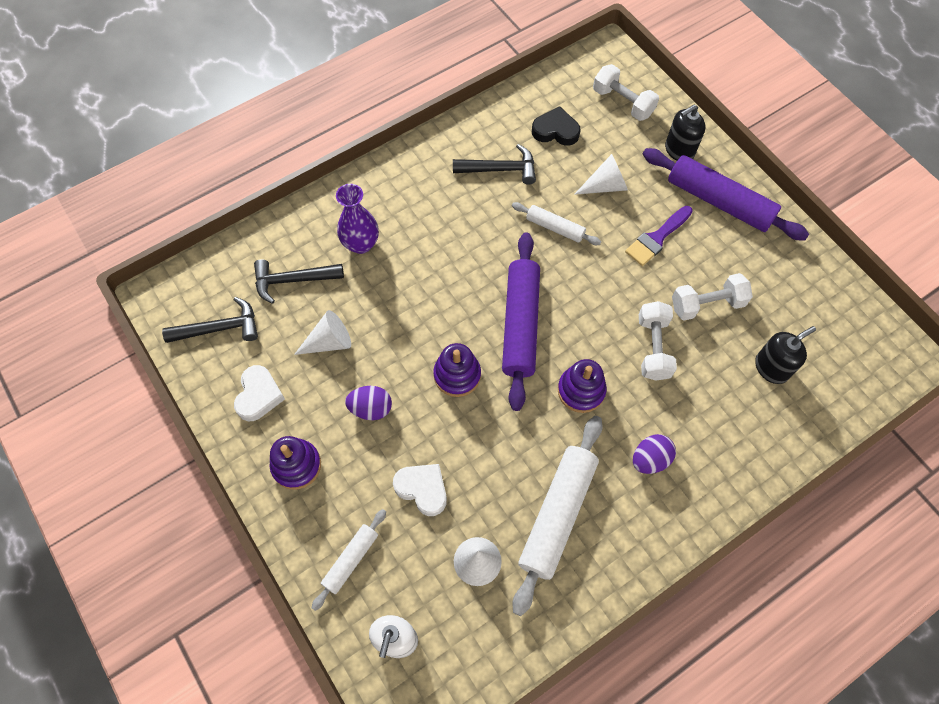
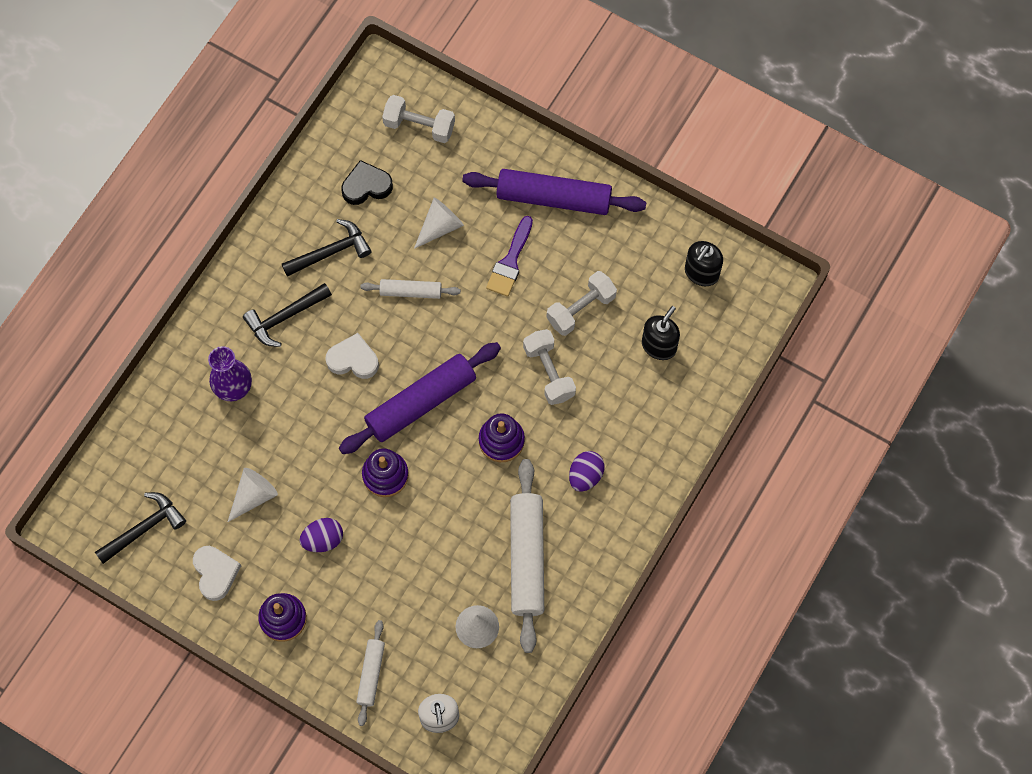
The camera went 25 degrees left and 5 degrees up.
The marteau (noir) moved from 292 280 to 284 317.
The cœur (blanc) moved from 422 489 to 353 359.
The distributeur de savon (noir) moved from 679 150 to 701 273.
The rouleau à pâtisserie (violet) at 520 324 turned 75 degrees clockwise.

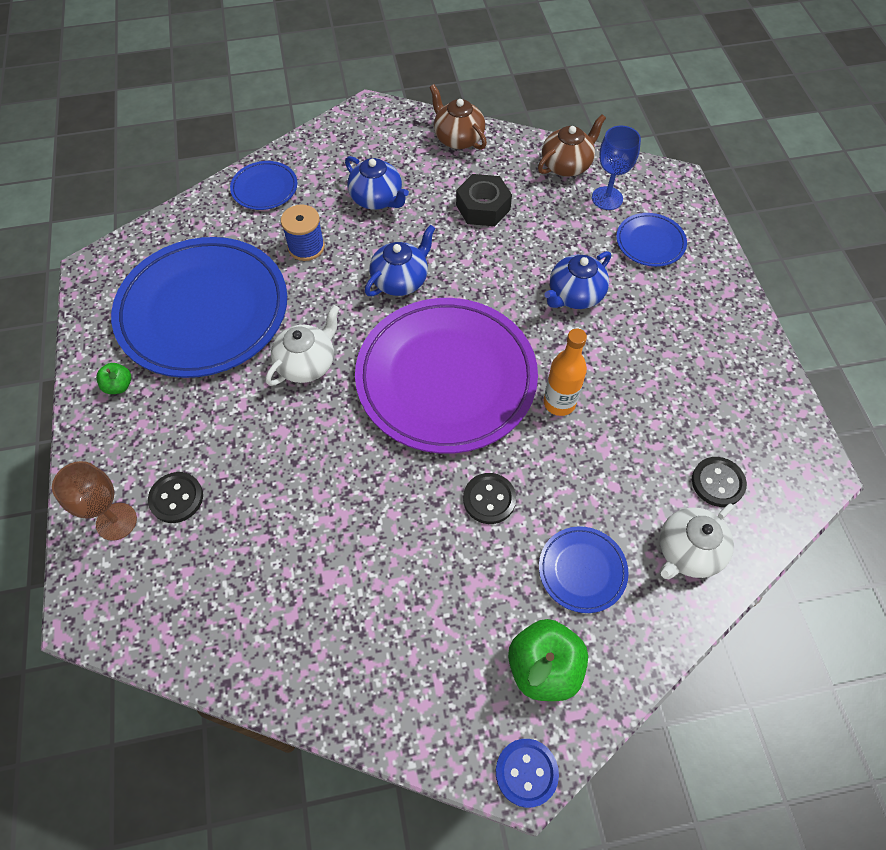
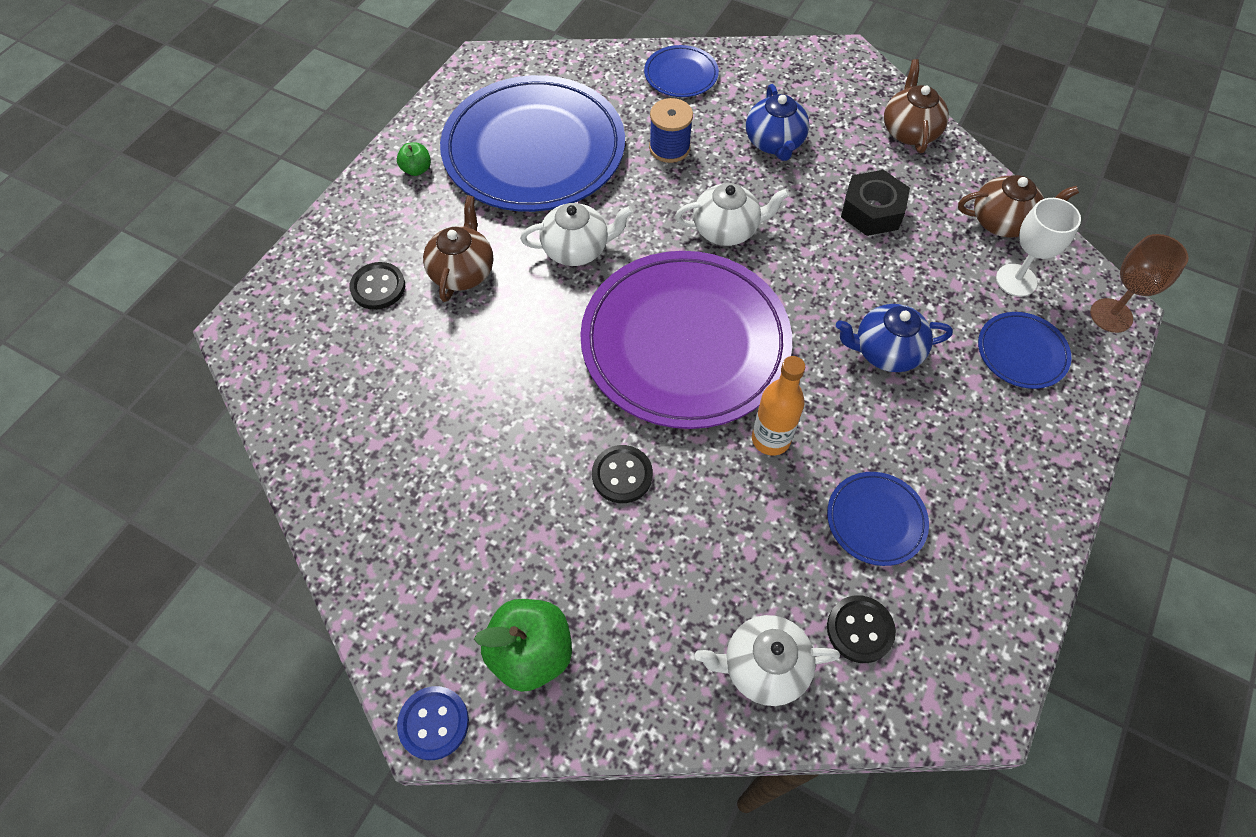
The camera went 40 degrees right and 0 degrees up.
The théière (marron) at 462 271 appeared.
The verre à pied (marron) moved from 116 521 to 1111 315.
The assiette (bleu) moved from 582 570 to 876 520.
The théière (bleu) at 400 280 became the théière (blanc) at 726 229.
The verre à pied (bleu) at 607 198 became the verre à pied (blanc) at 1016 280.

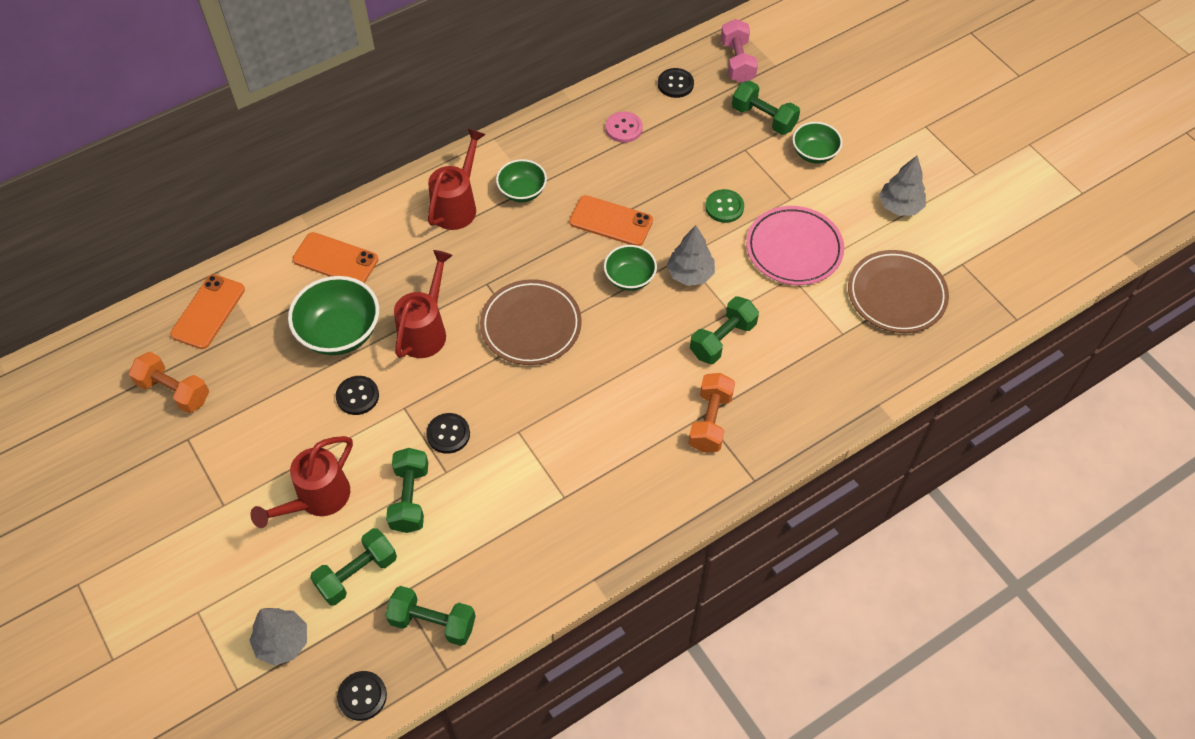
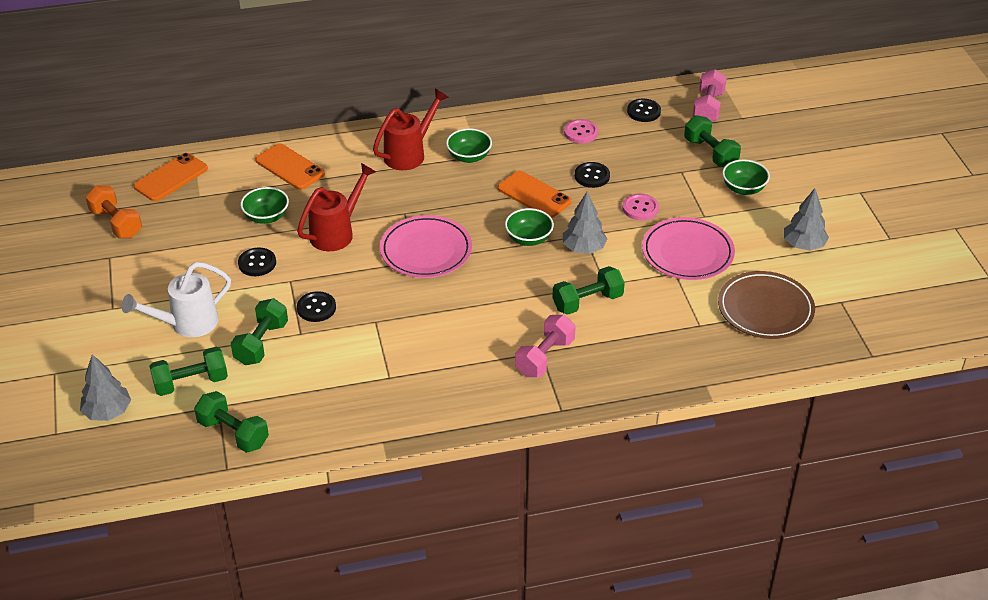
The camera went 20 degrees right and 15 degrees down.
The bouton (noir) moved from 362 696 to 592 176.
The arrosoir (rouge) at 317 499 became the arrosoir (blanc) at 187 324.
The assiette (marron) at 531 325 became the assiette (rose) at 426 251.
The haltère (orange) at 710 421 became the haltère (rose) at 545 357.
The bouton (vert) at 724 207 became the bouton (rose) at 640 208.
The bol (vert) at 340 332 changed to 0.61 times the size.

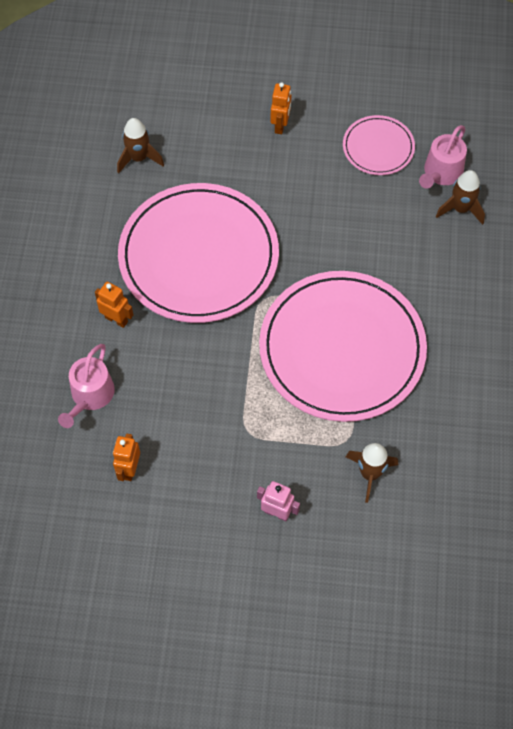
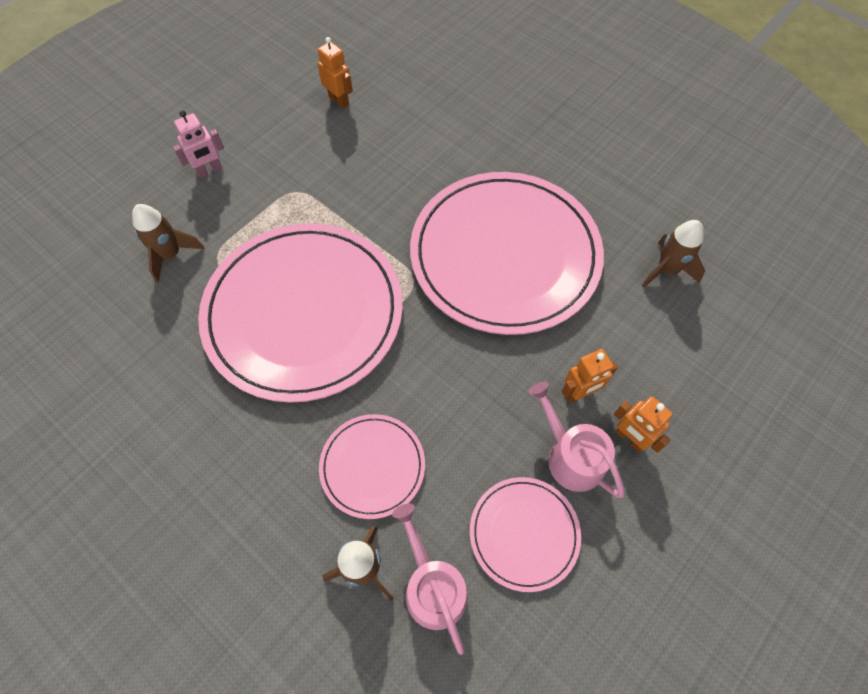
The camera went 125 degrees right and 0 degrees up.
The assiette (rose) at 372 466 appeared.
The arrosoir (rose) moved from 90 395 to 571 456.
The robot (orange) moved from 116 319 to 579 393.

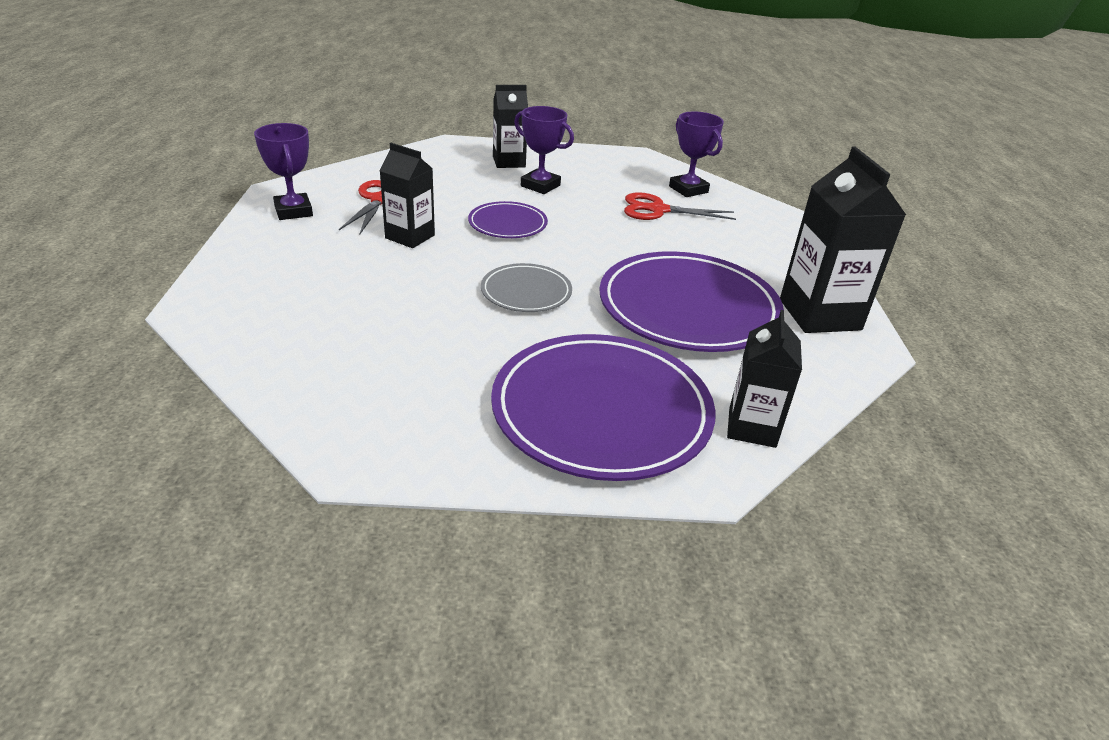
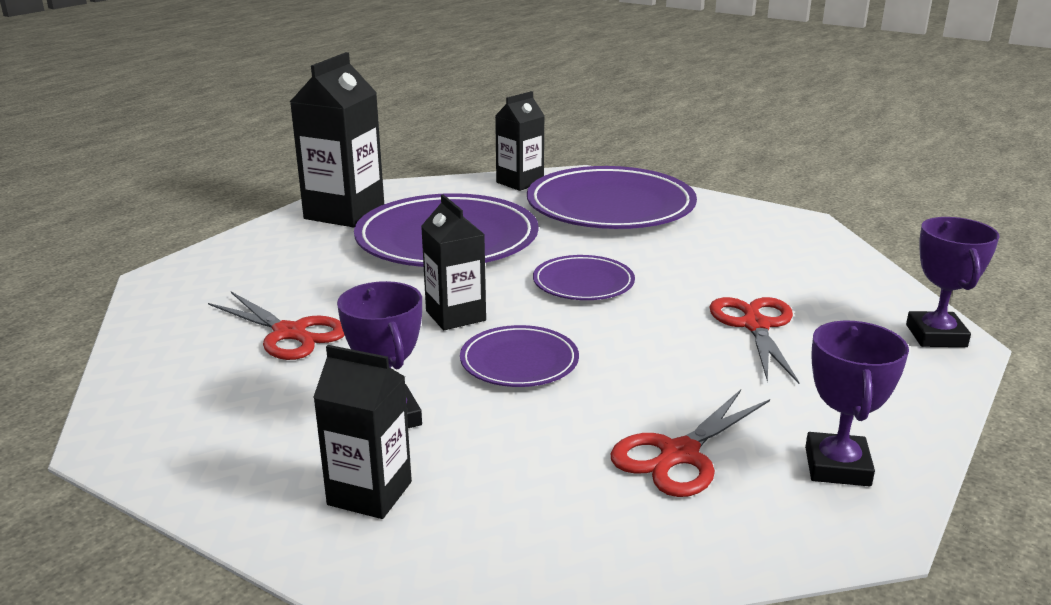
The camera went 145 degrees left and 10 degrees down.
The ciseaux (rouge) at 755 326 appeared.
The brique de lait (noir) moved from 410 237 to 455 316.
The trophée (violet) moved from 688 189 to 936 336.
The assiette (gris) at 526 292 became the assiette (violet) at 583 283.

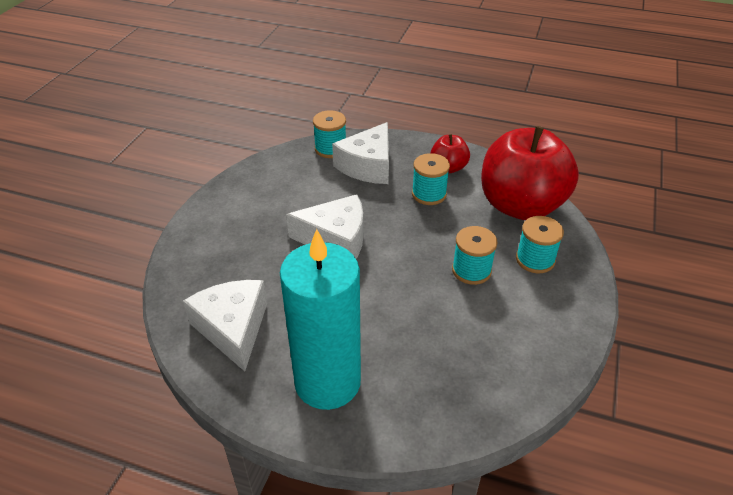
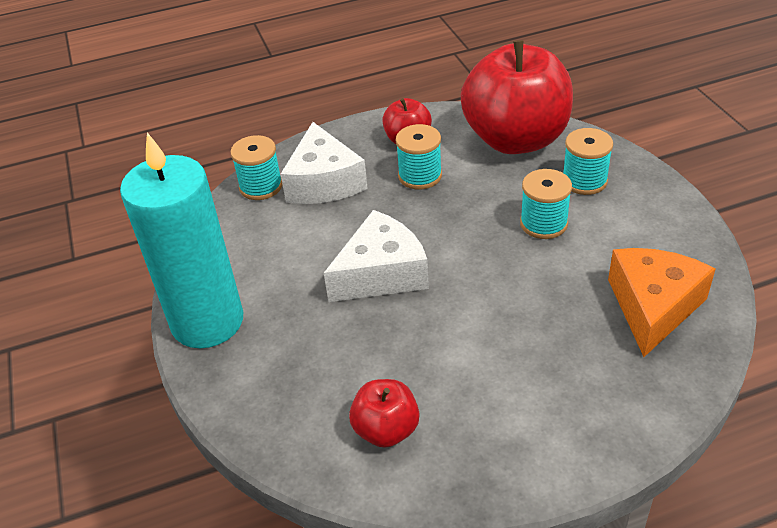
The camera went 35 degrees left and 0 degrees up.
The fromage (orange) at 653 307 appeared.
The bougie (turquoise) moved from 327 382 to 207 321.
The fromage (blanc) at 233 328 was replaced by the pomme (rouge) at 386 430.

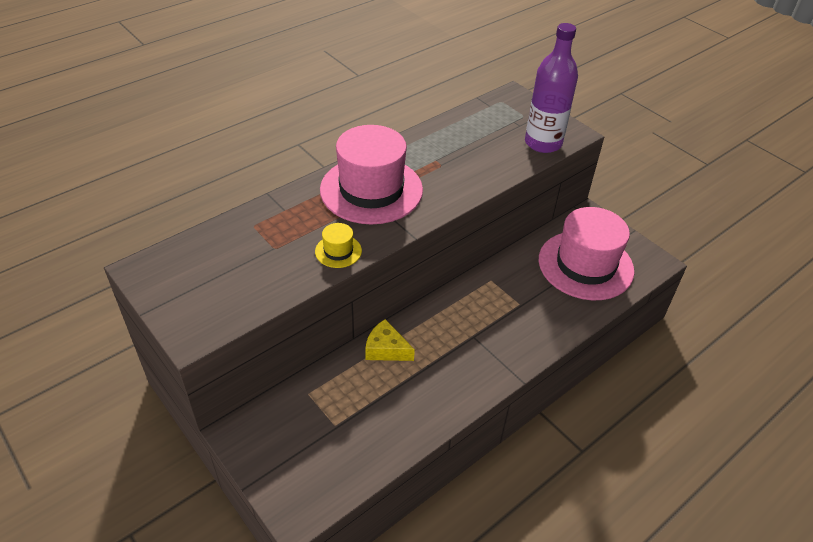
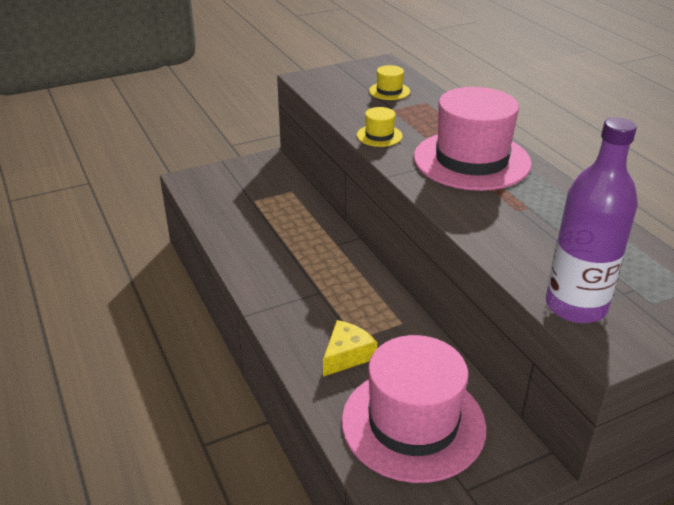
The camera went 105 degrees right and 10 degrees down.
The chapeau (jaune) at 389 91 appeared.
The fromage (jaune) moved from 386 349 to 347 355.

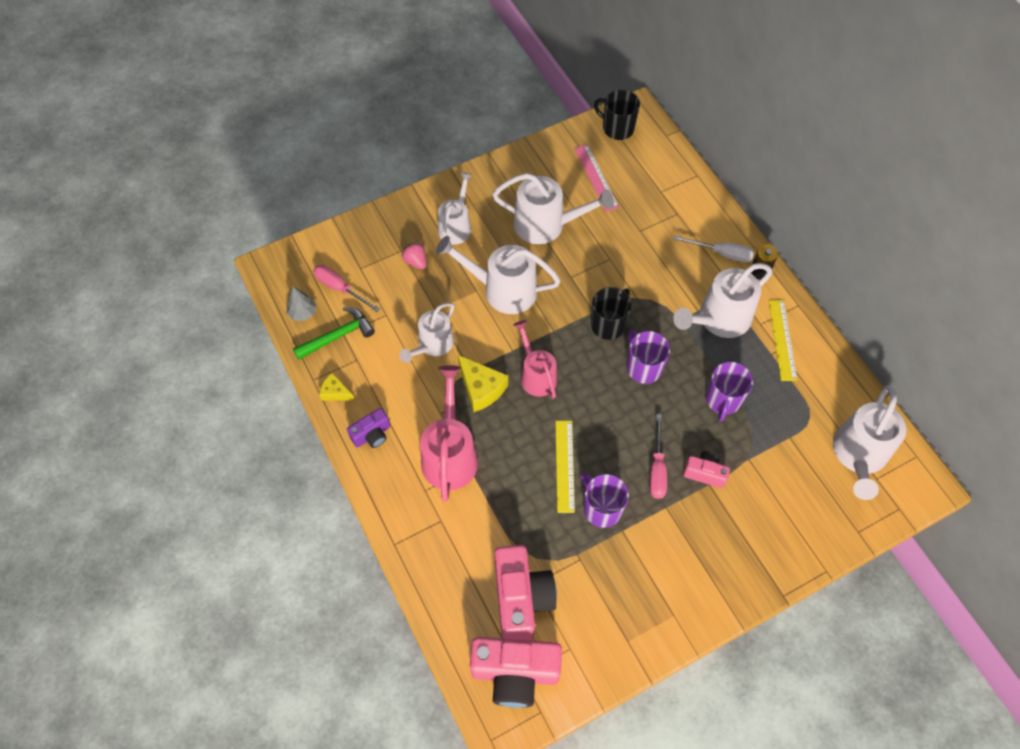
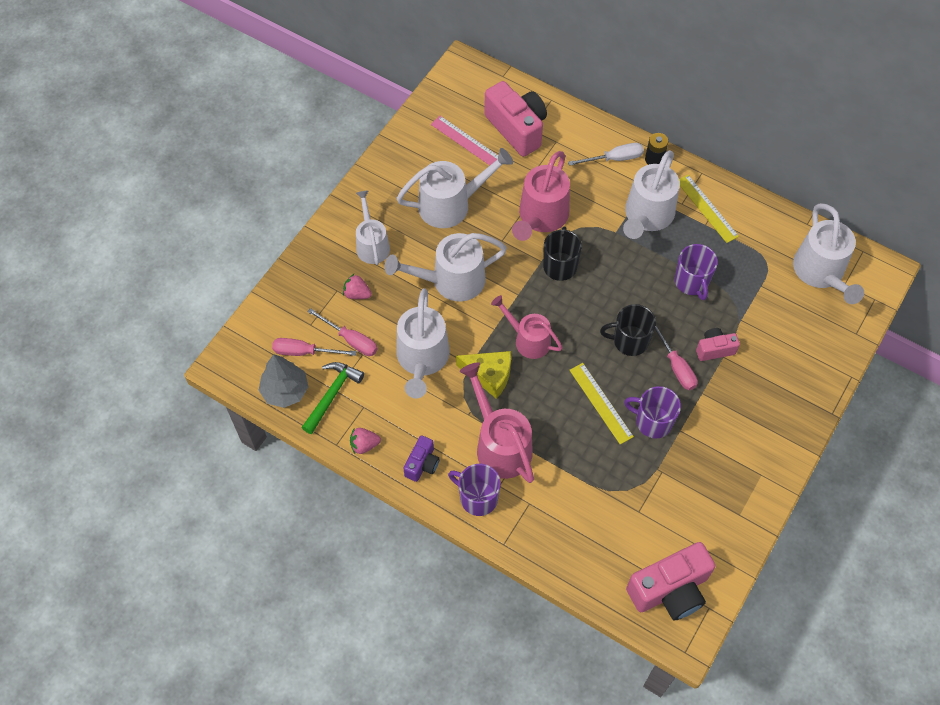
The camera went 30 degrees left and 0 degrees up.
The tournevis (rose) at 351 340 appeared.
The arrosoir (rose) at 541 218 appeared.
The appareil photo (rose) moved from 521 599 to 517 128.
The tasse (noir) moved from 617 128 to 629 341.
The tasse (violet) moved from 643 367 to 477 498.
The fromage (jaune) at 335 392 was replaced by the fraise (rose) at 364 445.
The arbre (gris) at 303 313 changed to 1.58 times the size.
The arrosoir (blanc) at 432 345 changed to 1.51 times the size.

